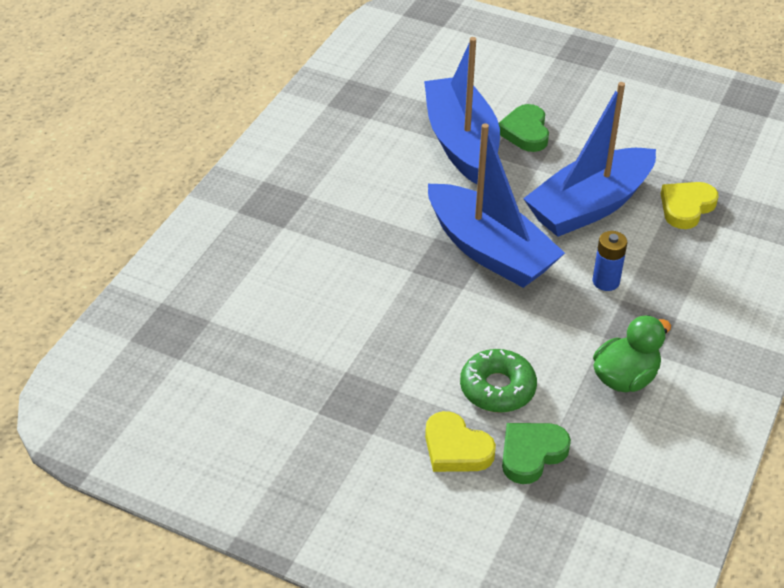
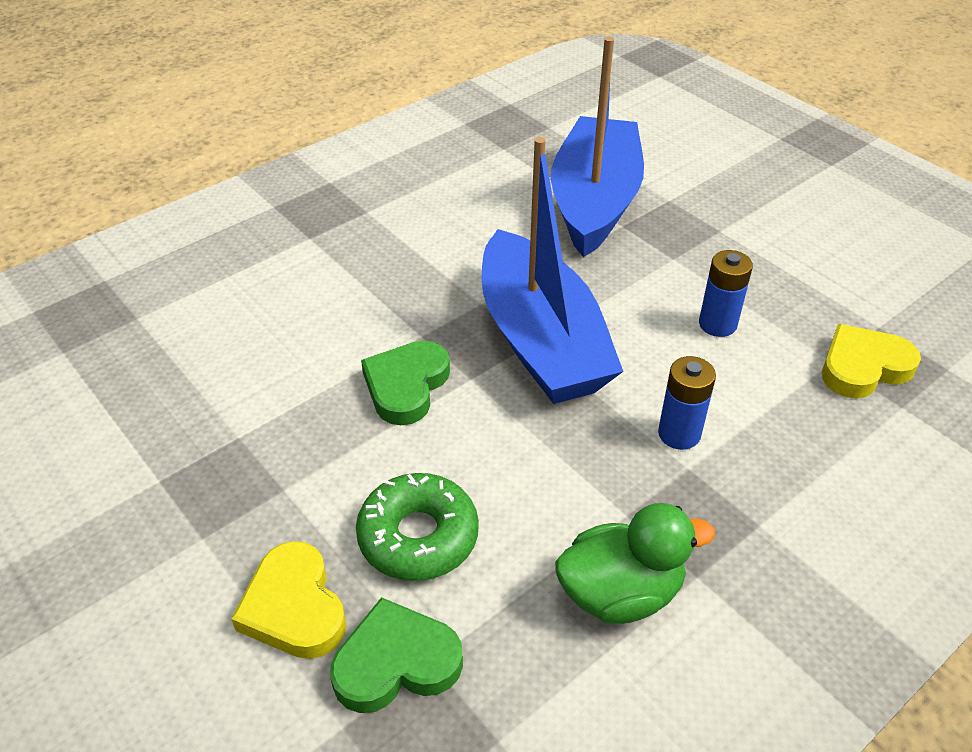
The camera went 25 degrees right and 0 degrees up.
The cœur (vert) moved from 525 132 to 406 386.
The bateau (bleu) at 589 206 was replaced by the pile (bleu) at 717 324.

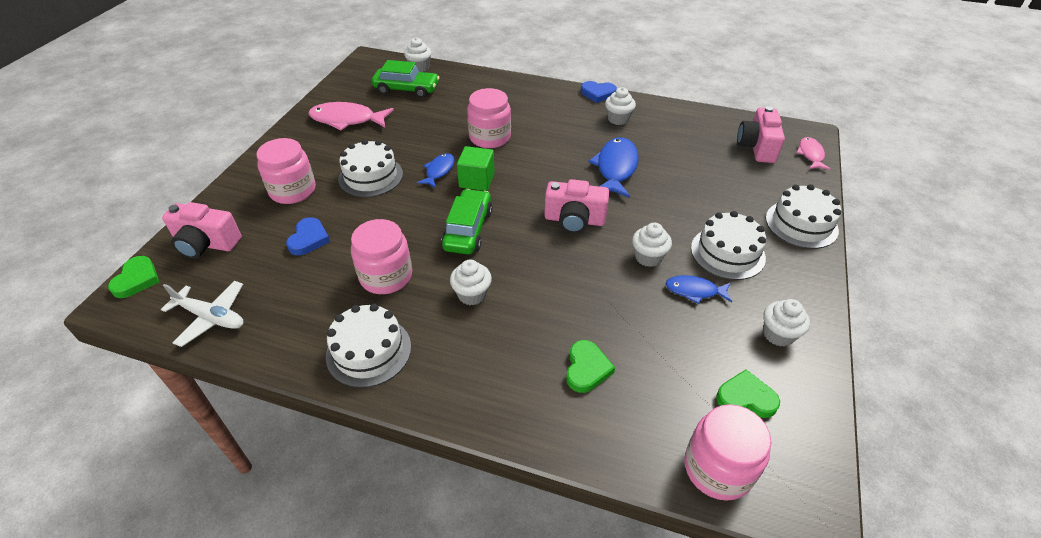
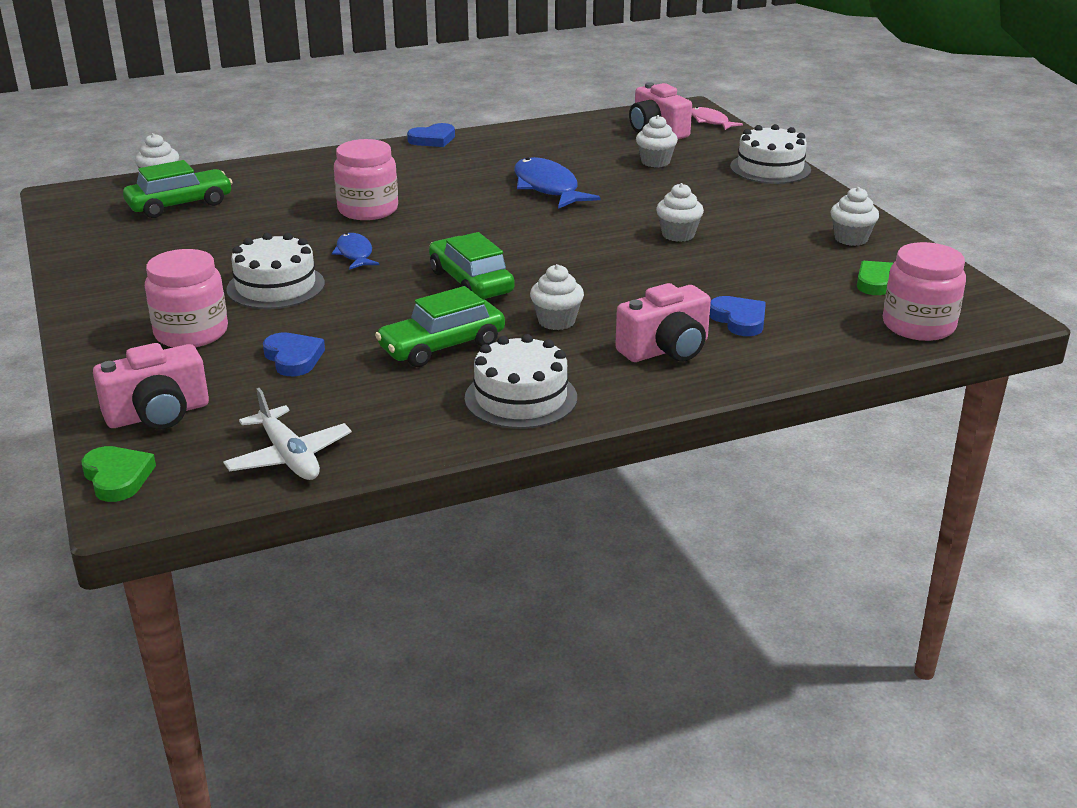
The camera went 40 degrees left and 15 degrees down.
The poisson (rose) at 347 120 disappeared.
The cube (vert) at 476 180 disappeared.
The poisson (bleu) at 694 291 disappeared.
The gâteau (blanc) at 727 253 disappeared.
The appareil photo (rose) moved from 574 220 to 666 349.
The muffin (blanc) moved from 618 119 to 655 162.
The bocal (rose) at 386 276 was replaced by the voiture (vert) at 442 346.
The cœur (vert) at 586 369 became the cœur (bleu) at 739 320.
The avion (blanc) at 211 317 turned 75 degrees clockwise.

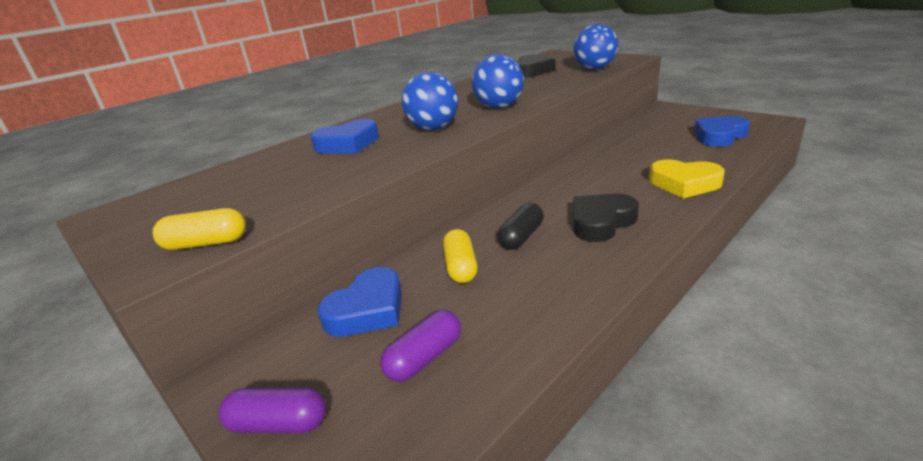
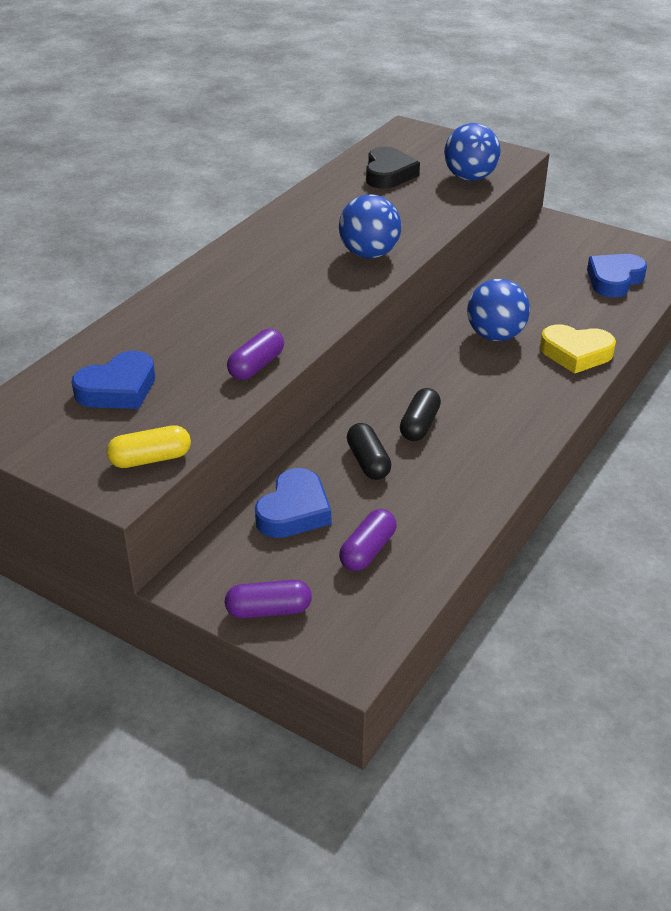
The camera went 15 degrees left and 10 degrees up.
The cœur (noir) at 601 222 disappeared.
The gélule (violet) at 256 366 appeared.
The cœur (bleu) moved from 348 144 to 118 389.
The balle (bleu) moved from 433 128 to 495 336.
The gélule (jaune) at 460 267 became the gélule (noir) at 368 462.

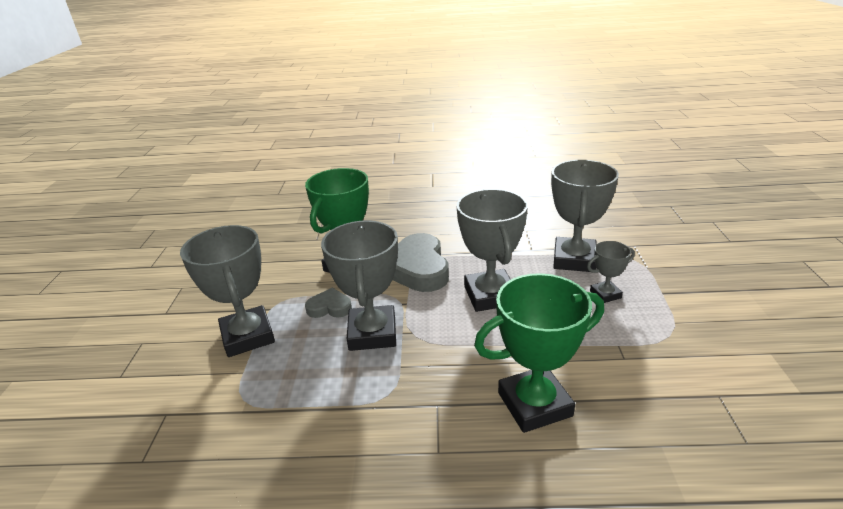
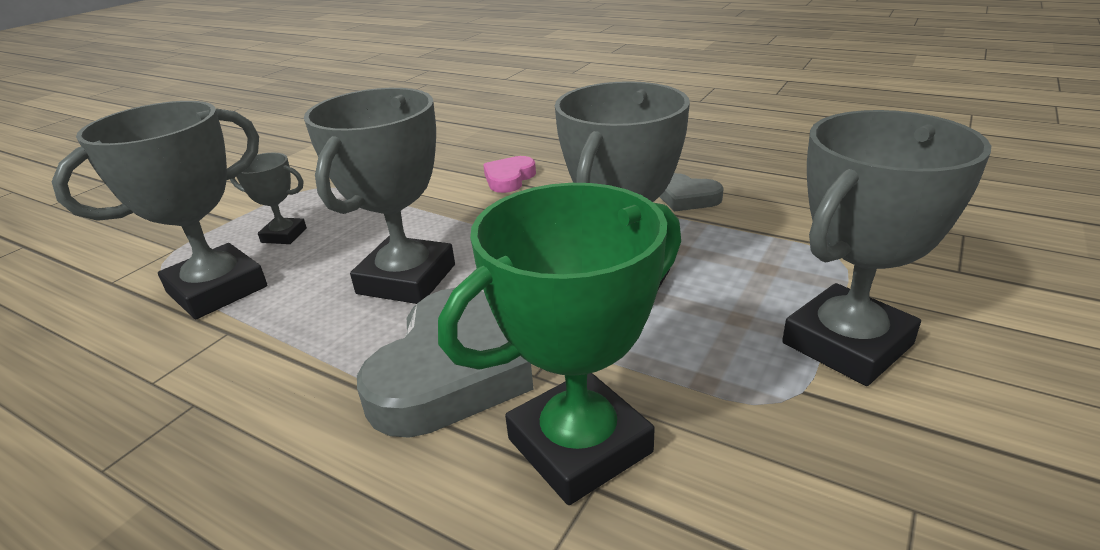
The camera went 150 degrees left and 0 degrees up.
The cœur (gris) moved from 329 307 to 687 198.
The trophée (vert) at 534 404 was replaced by the cœur (rose) at 509 179.
The trophée (gris) at 248 336 turned 45 degrees clockwise.

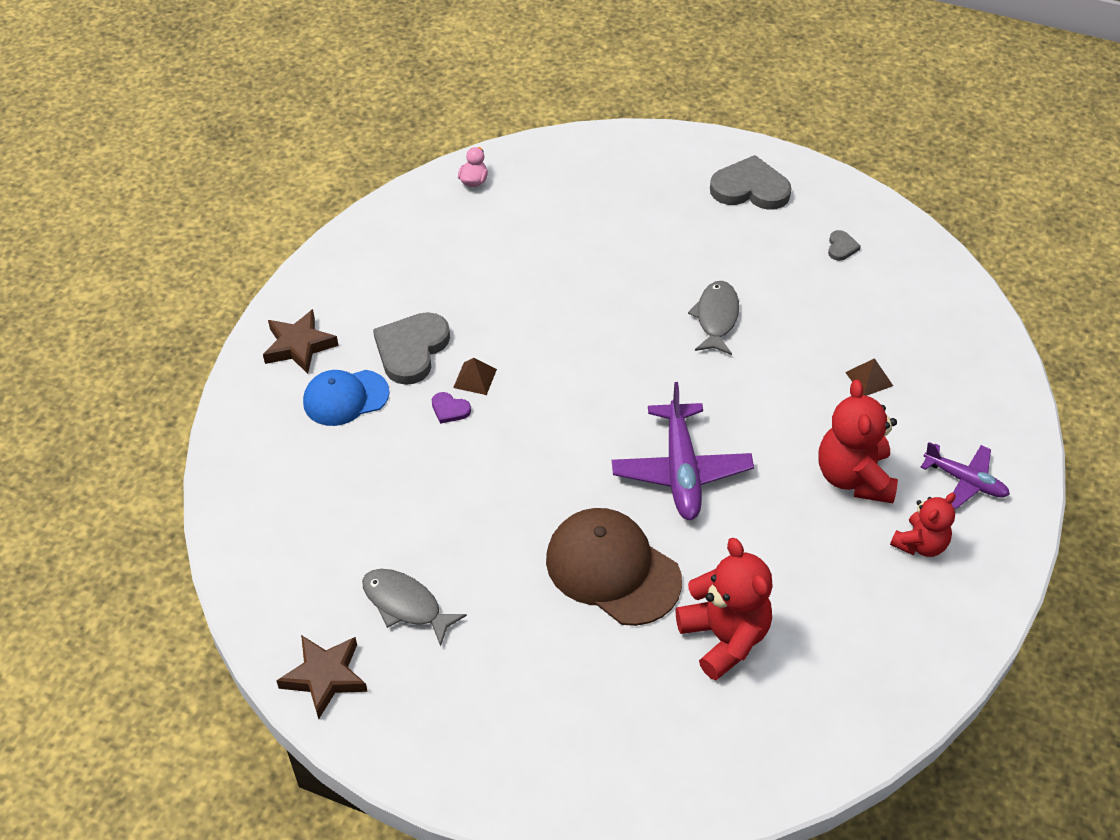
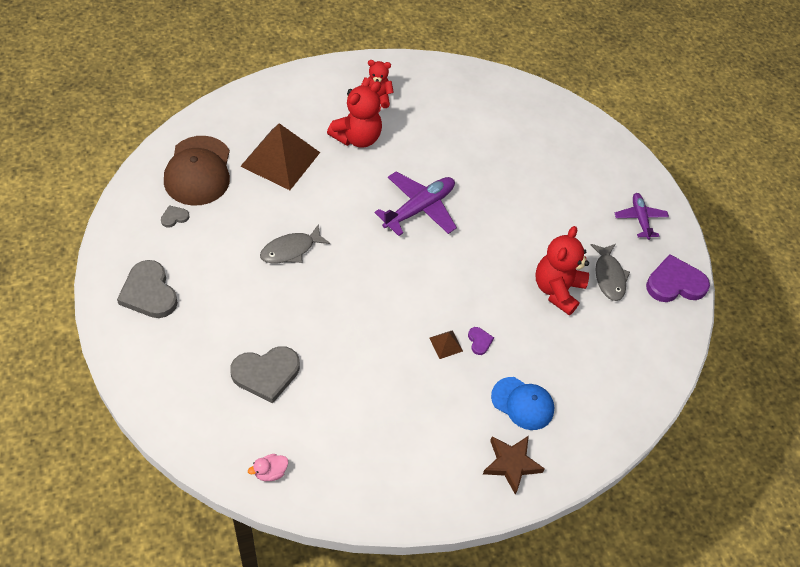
The camera went 135 degrees left and 5 degrees up.
The cœur (gris) moved from 411 350 to 266 374.
The casquette (marron) moved from 612 569 to 198 171.
The ours en peluche (rouge) moved from 724 637 to 557 290.
The avion (violet) moved from 965 481 to 640 219.
The étoile (marron) at 325 677 was replaced by the cœur (violet) at 675 283.
The pyramide (marron) at 869 379 changed to 2.50 times the size.

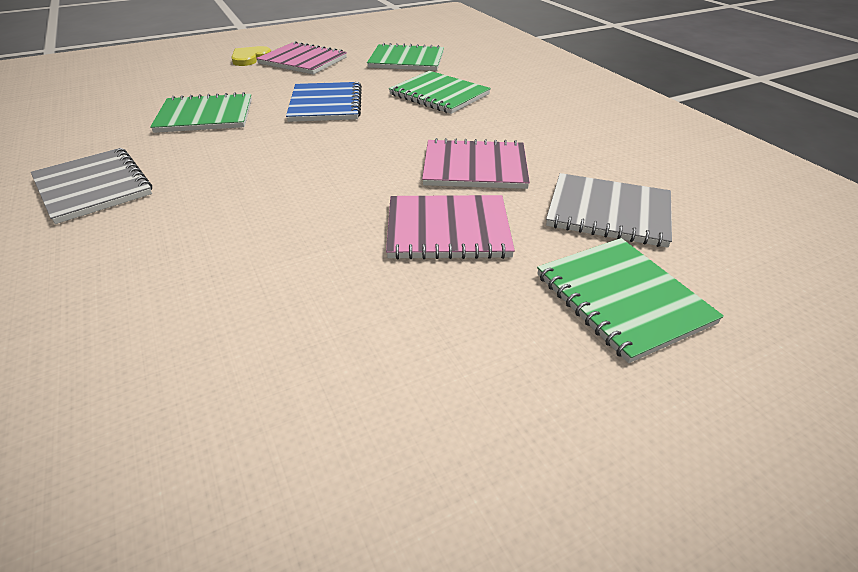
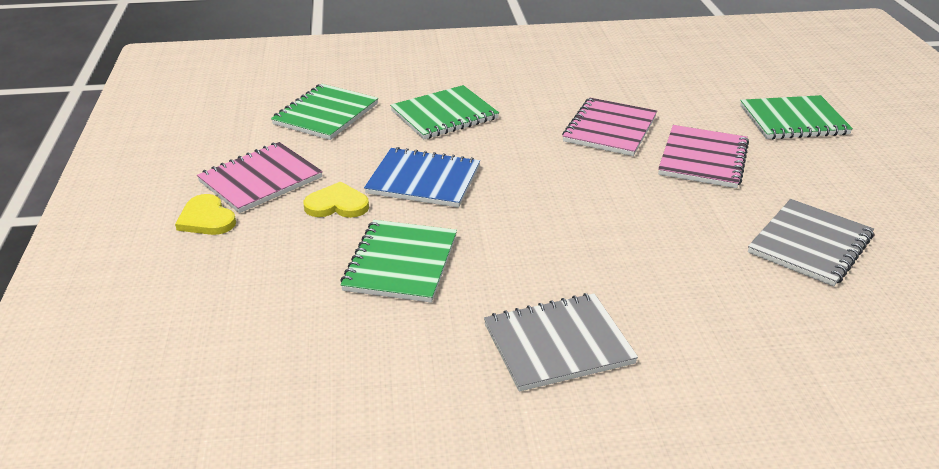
The camera went 70 degrees left and 5 degrees down.
The cœur (jaune) at 337 204 appeared.
The carnet (gris) moved from 608 212 to 809 244.

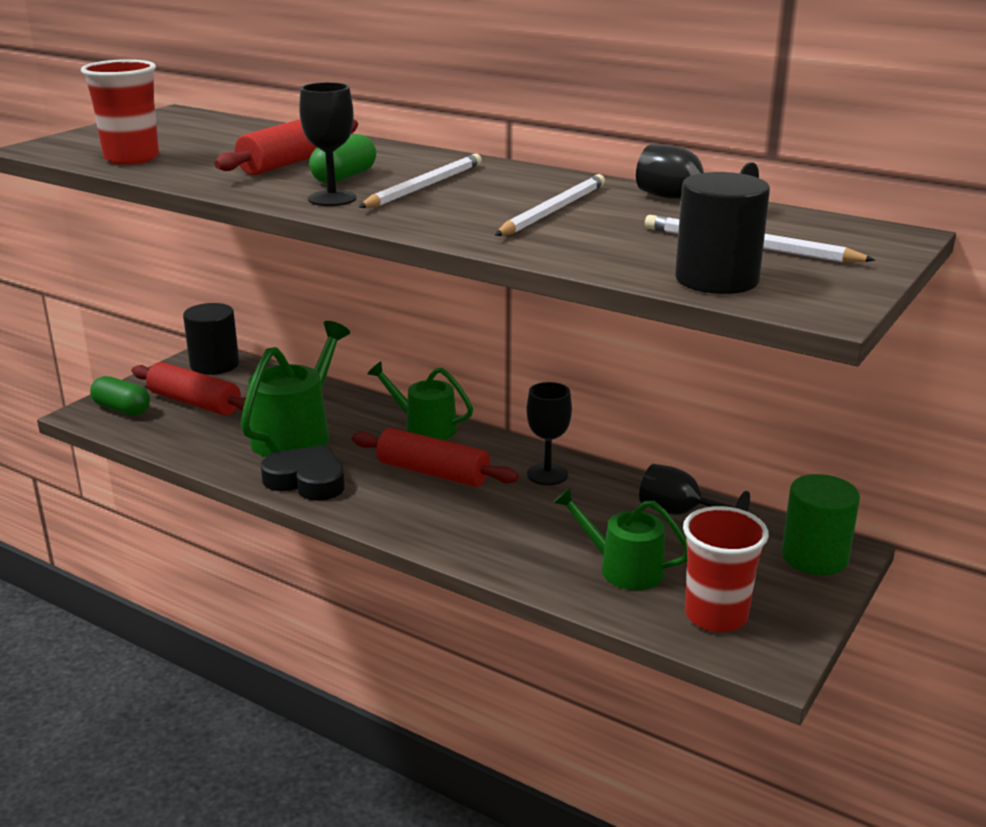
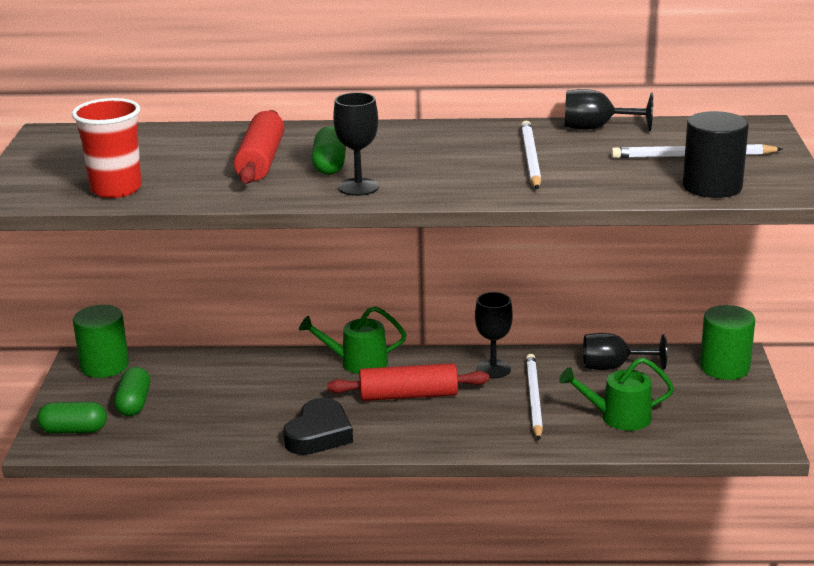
The camera went 30 degrees left and 0 degrees up.
The arrosoir (vert) at 296 434 disappeared.
The gobelet (rouge) at 716 615 disappeared.
The crayon (blanc) moved from 425 186 to 533 398.
The rouleau à pâtisserie (rouge) at 195 403 was replaced by the gélule (vert) at 134 404.
The cylindre (noir) at 214 365 became the cylindre (vert) at 104 366.
The cœur (noir) at 307 480 turned 120 degrees clockwise.

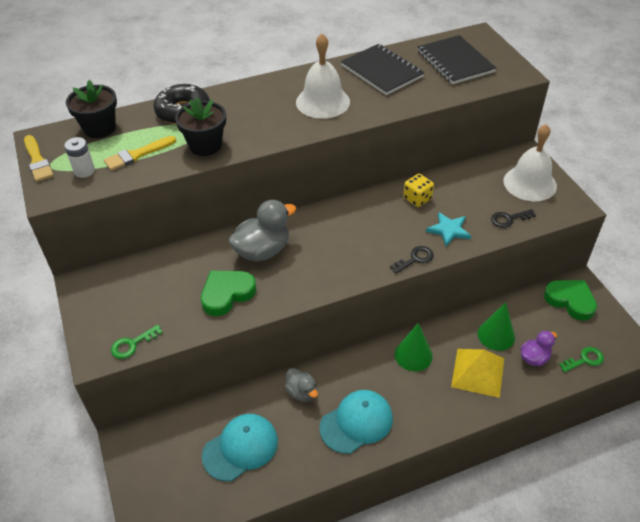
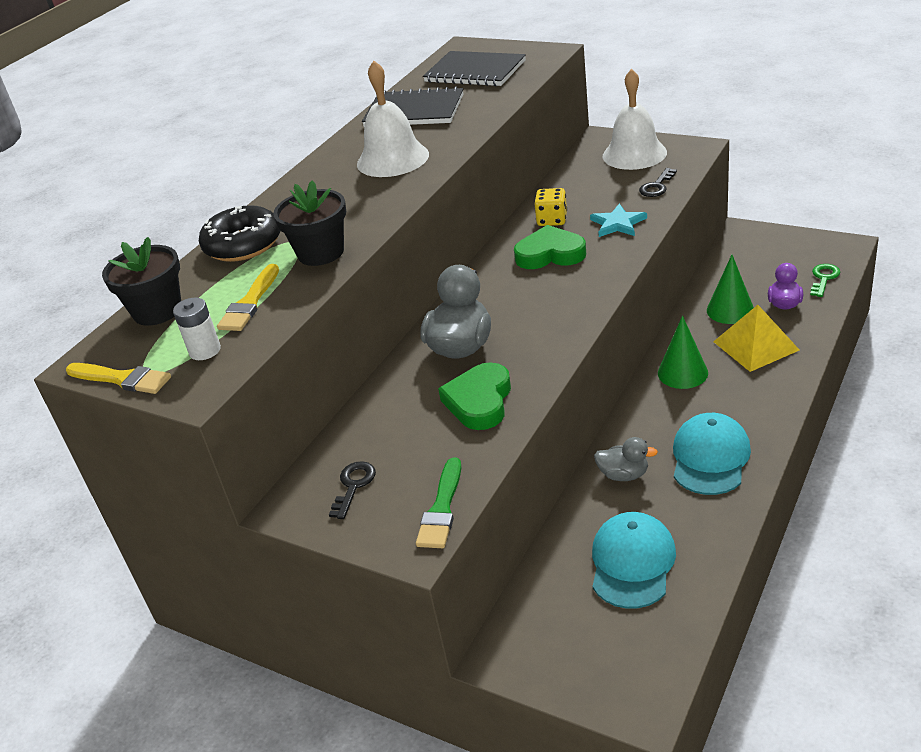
The camera went 35 degrees left and 10 degrees down.
The clé (noir) moved from 415 259 to 353 486.
The cœur (vert) moved from 570 301 to 550 254.
The clé (vert) at 132 344 was replaced by the pinceau (vert) at 441 509.

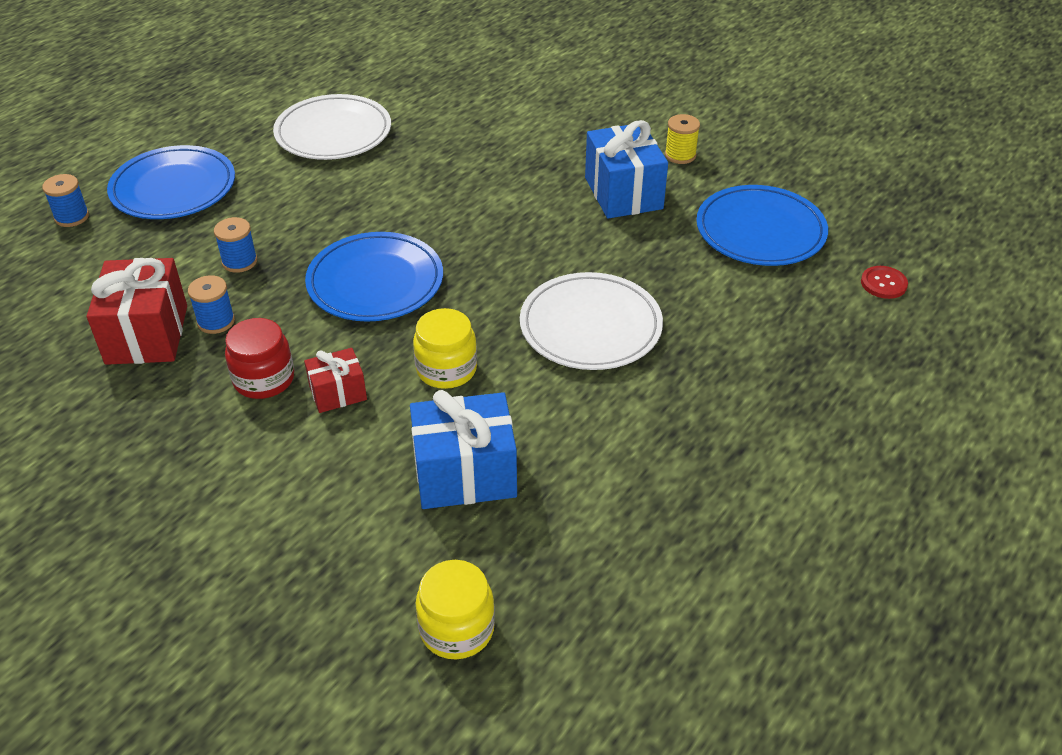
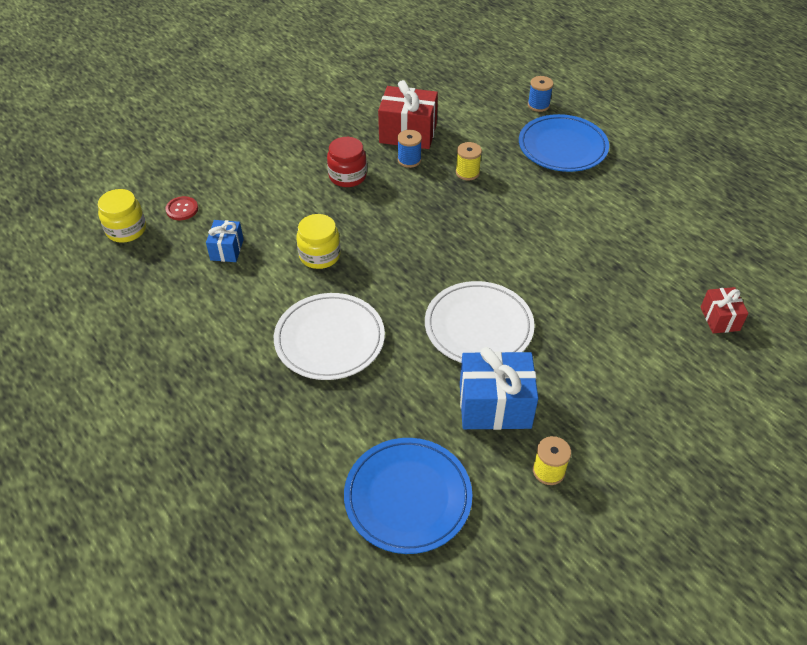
The camera went 105 degrees right and 5 degrees up.
The assiette (bleu) at 375 282 disappeared.
The assiette (blanc) moved from 333 133 to 478 327.
The cadeau (rouge) moved from 338 393 to 719 319.
The bouton (rouge) moved from 883 283 to 182 209.
The bobine (bleu) at 239 262 became the bobine (jaune) at 467 173.
The cadeau (bleu) at 465 474 changed to 0.56 times the size.

